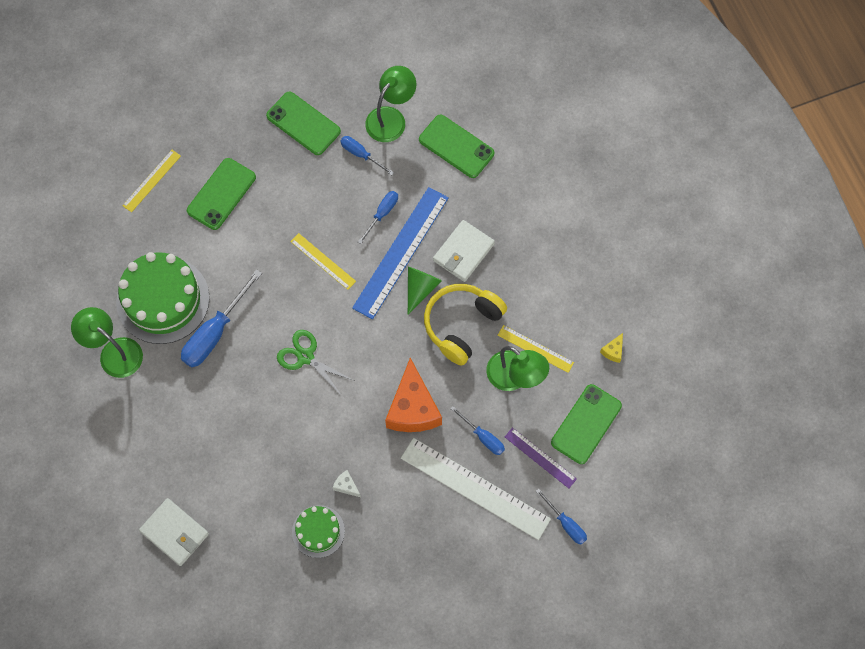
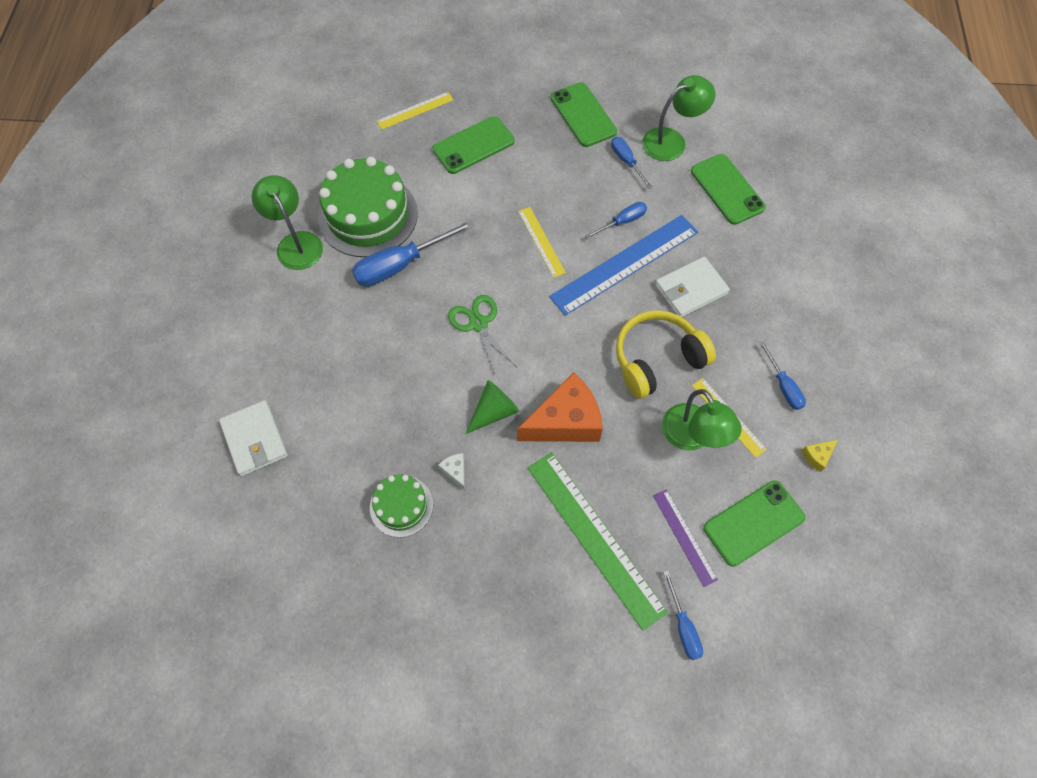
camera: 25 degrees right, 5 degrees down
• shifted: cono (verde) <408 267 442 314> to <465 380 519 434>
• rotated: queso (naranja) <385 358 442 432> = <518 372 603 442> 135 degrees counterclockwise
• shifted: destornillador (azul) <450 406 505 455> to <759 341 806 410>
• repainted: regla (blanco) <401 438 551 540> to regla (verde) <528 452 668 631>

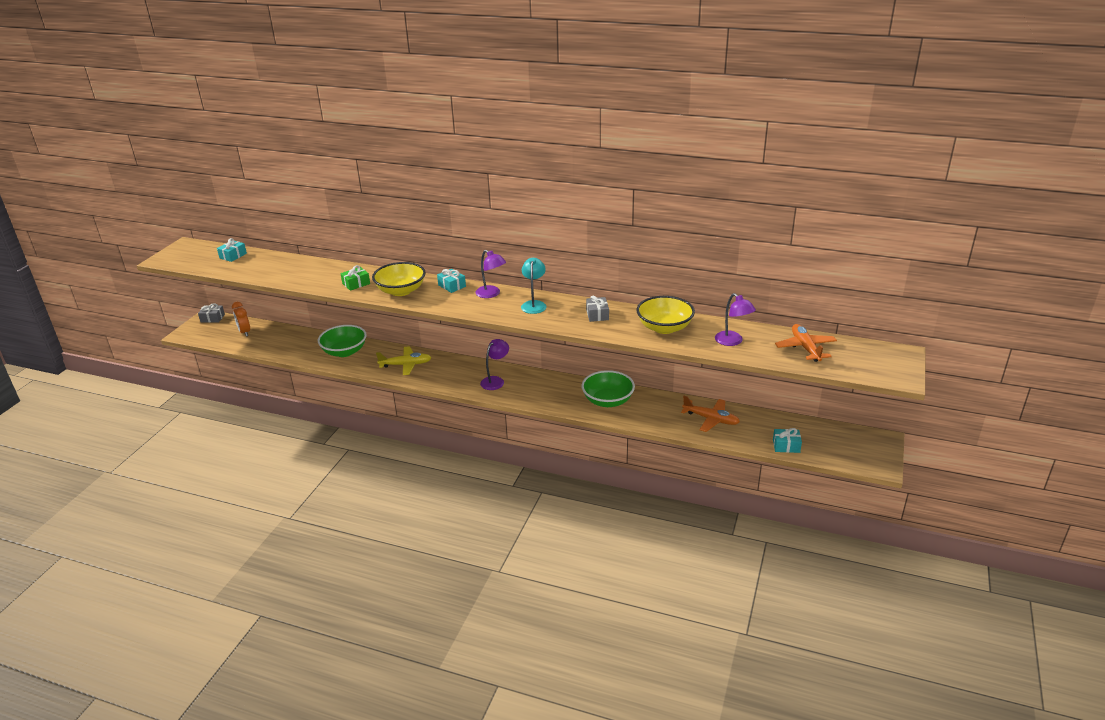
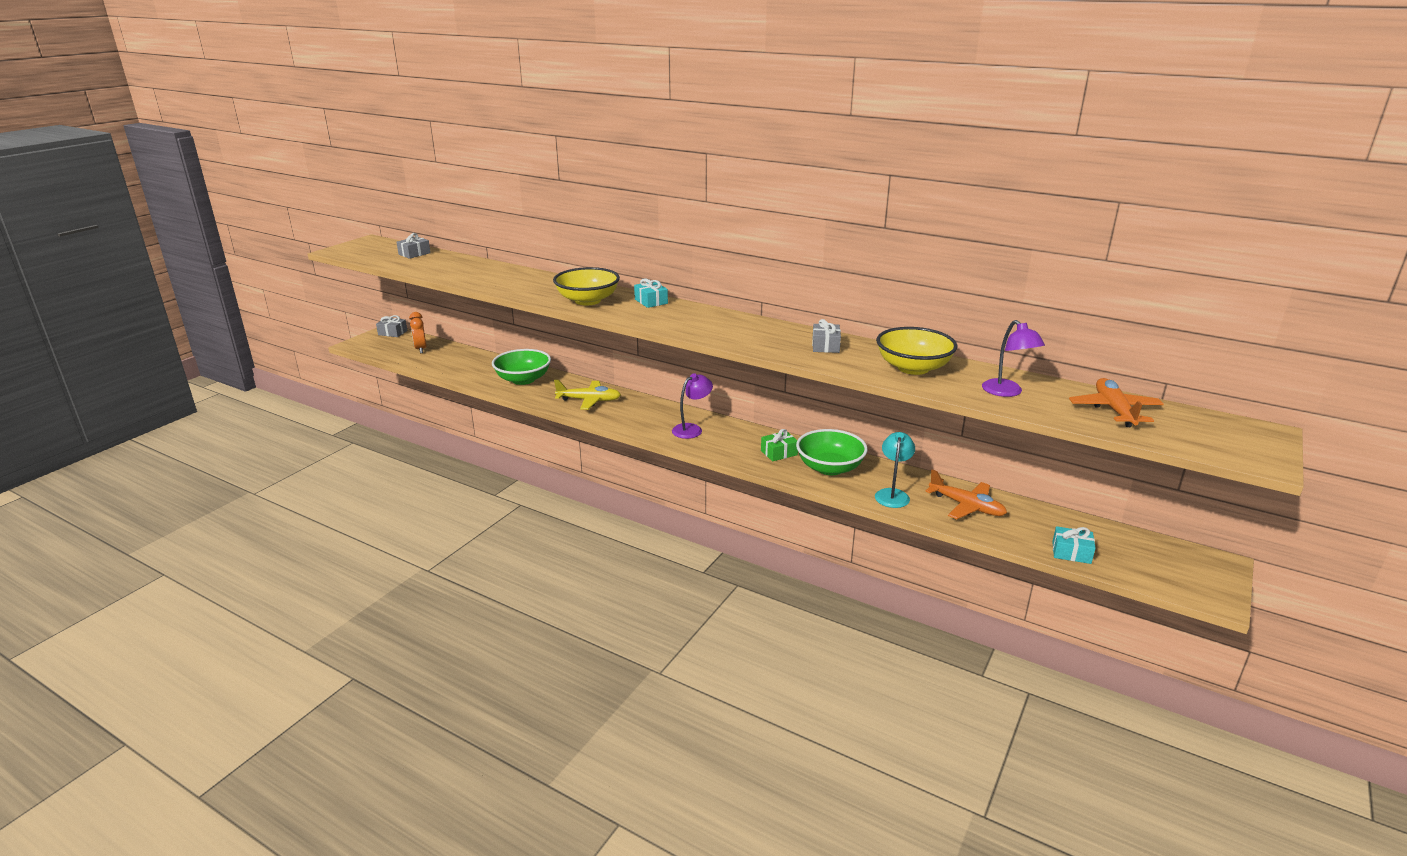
camera: 10 degrees right, 5 degrees down
• repainted: regalo (turquesa) <217 238 247 262> to regalo (gris) <396 233 431 259>
• gone: lámpara (morado) <475 250 506 298>
• shifted: lámpara (turquesa) <521 258 546 314> to <875 432 915 508>
• shifted: regalo (verde) <340 265 370 291> to <761 429 798 461>

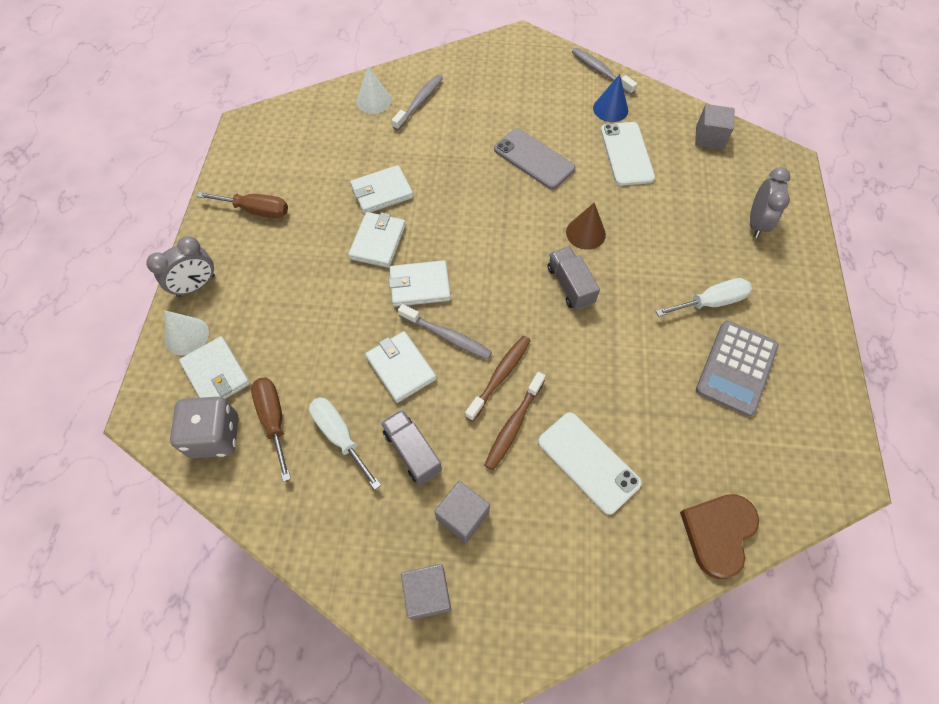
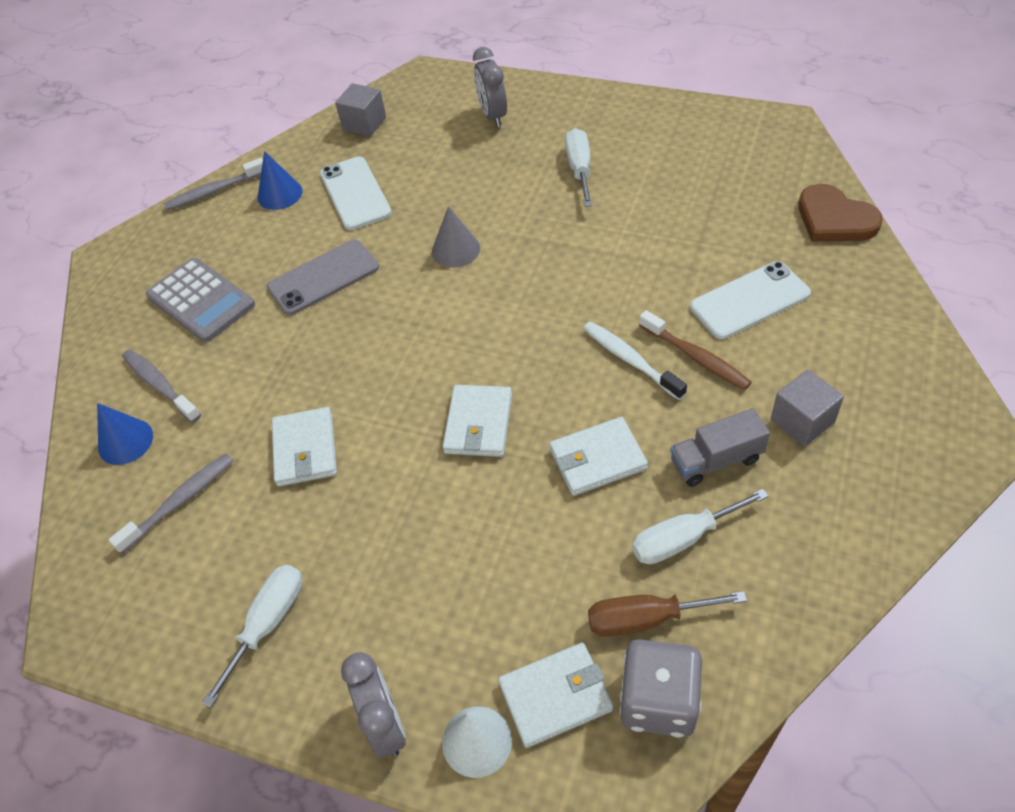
camera: 70 degrees left, 10 degrees down
• repainted: cono (blanco) <357 66 392 114> to cono (azul) <97 403 153 465>
• rotated: móvil (blanco) <601 122 655 186> = <320 156 392 230> 60 degrees clockwise
• rotated: despertador (gris) <750 167 791 238> = <473 47 507 127> 135 degrees counterclockwise
• repainted: destornillador (marrón) <197 192 288 218> to destornillador (blanco) <202 565 303 708>
• repainted: cono (marrón) <566 202 606 250> to cono (gris) <432 206 480 268>
• gone: cartera (blanco) <348 212 406 268>
• gone: camión (gris) <548 246 600 310>
• shifted: cepillo de dientes (gris) <398 304 492 359> to <109 454 233 553>
• shifted: calculadora (gris) <696 320 779 417> to <146 258 255 342>
• repainted: cepillo de dientes (marrón) <465 335 531 421> to cepillo de dientes (blanco) <583 321 687 400>
• gone: cubo (gris) <401 564 451 620>

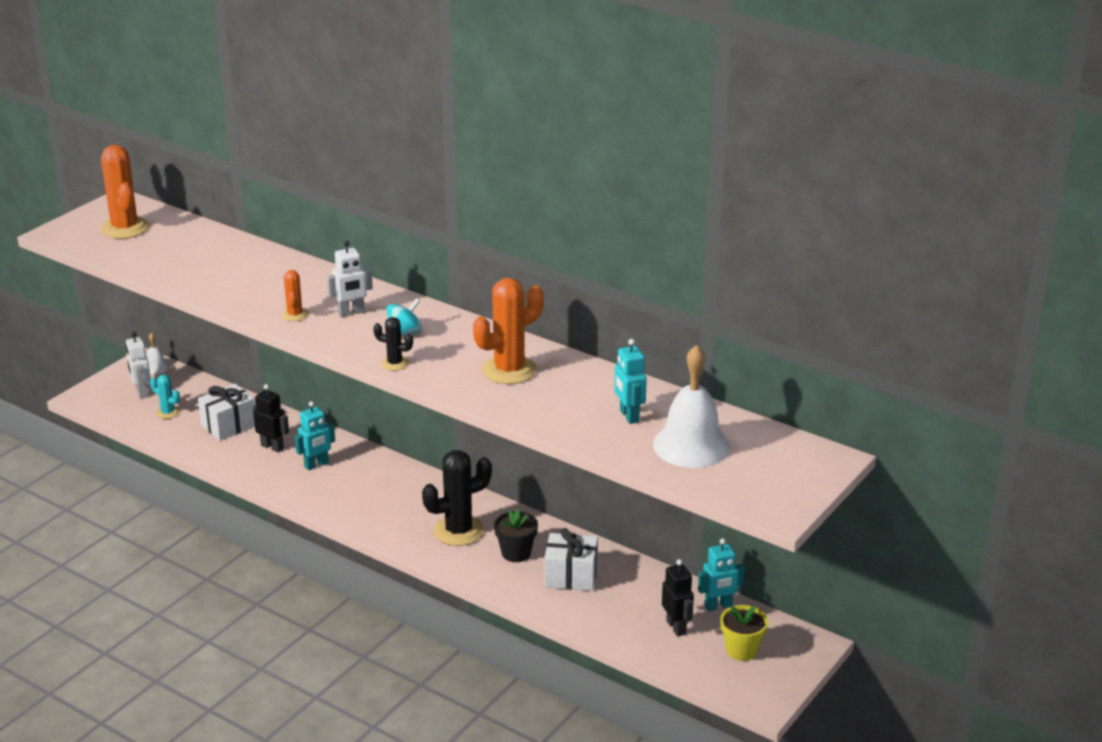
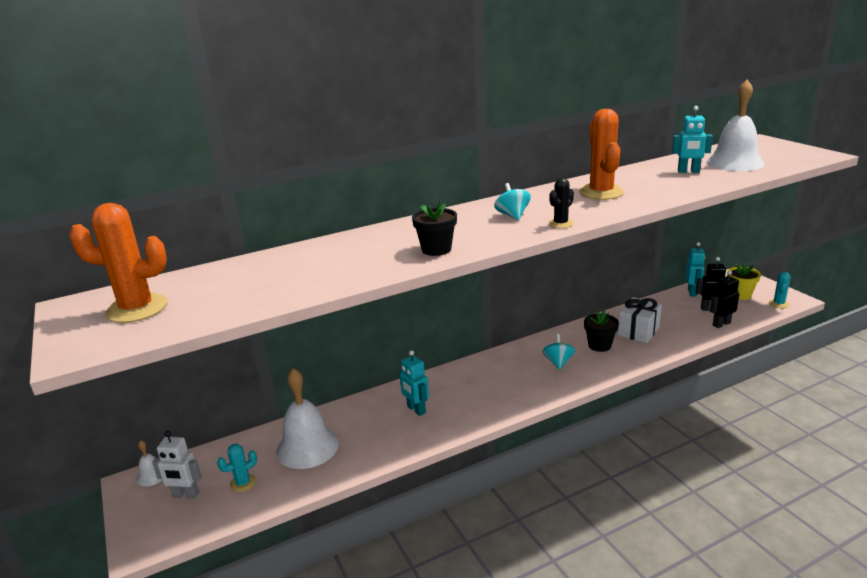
camera: 60 degrees left, 5 degrees down
• gone: robot (blanco) <327 240 373 317>
• swapped: cactus (naranja) <282 270 308 321> to maceta (negro) <412 201 457 256>
• swapped: regalo (blanco) <198 384 255 441> to campana (blanco) <276 368 339 469>
• shifted: robot (negro) <253 384 289 453> to <710 270 739 328>
• rotated: robot (turquesa) <295 401 335 471> = <399 350 429 416> 150 degrees clockwise
• swapped: cactus (negro) <422 450 492 546> to peonza (turquesa) <542 334 575 370>
• new: cactus (turquesa) <769 272 791 308>

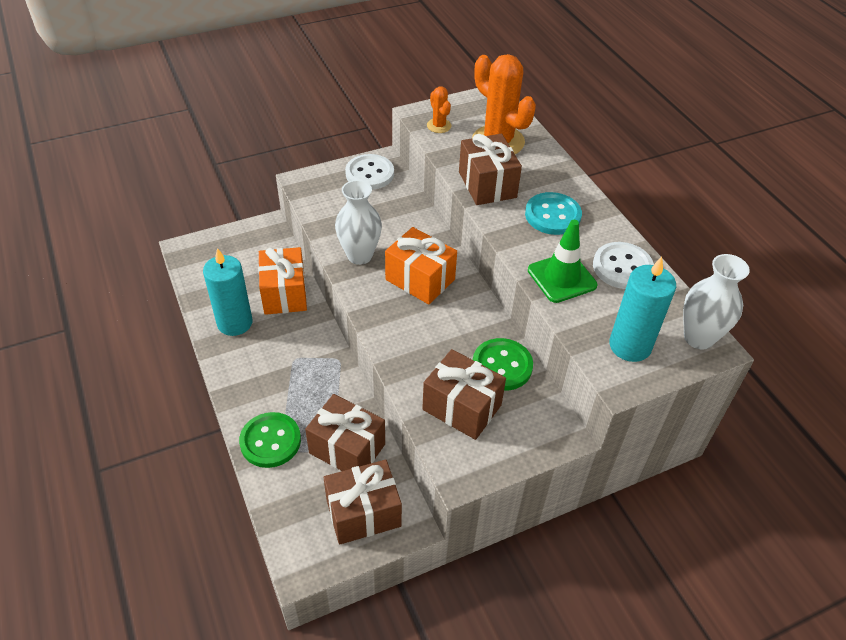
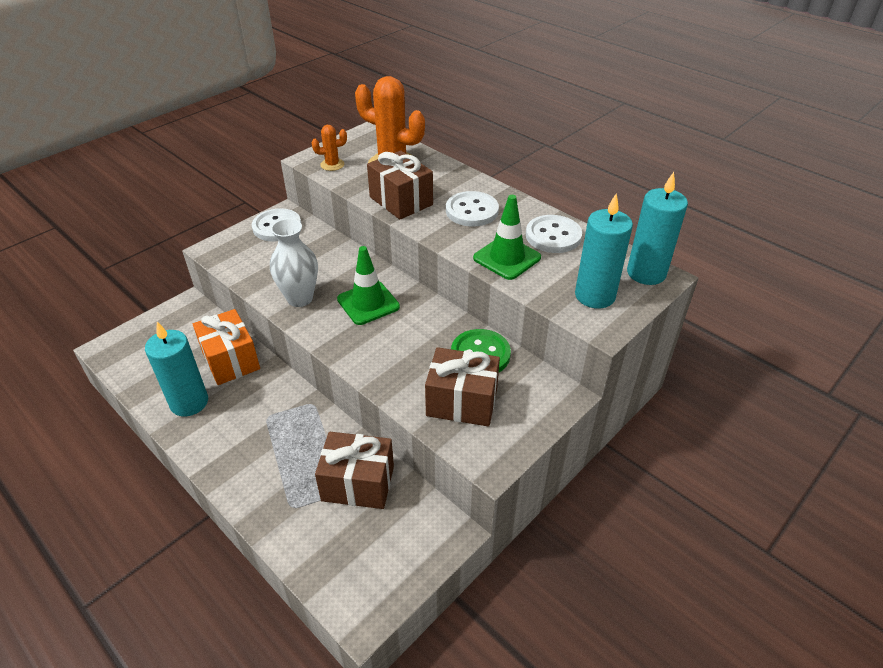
camera: 20 degrees left, 5 degrees down
• rotated: cactus (naranja) <427 87 452 133> = <311 125 347 171> 60 degrees counterclockwise
• repainted: botón (turquesa) <525 192 582 235> to botón (blanco) <446 191 499 226>
• swapped: regalo (naranja) <385 227 457 305> to cono de tráfico (verde) <337 246 400 325>
• swapped: florero (blanco) <683 254 750 349> to vela (turquesa) <627 172 688 285>
• gone: botón (verde) <239 412 301 468>
• gone: regalo (marrón) <324 460 402 545>

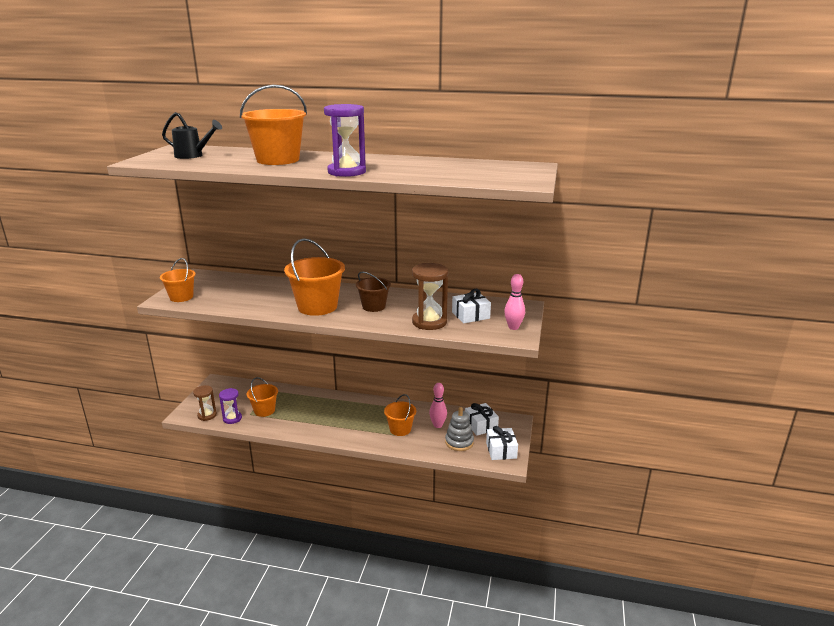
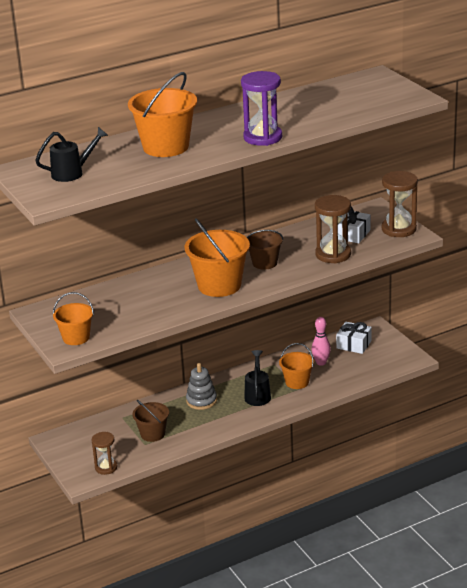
camera: 40 degrees left, 5 degrees up
• swapped: bolo (rosa) <504 274 525 330> to reloj de arena (marrón) <382 171 418 237>
• repainted: balde (naranja) <247 377 278 417> to balde (marrón) <132 400 169 442>
• gone: reloj de arena (morado) <219 388 242 424>
• shifted: juguete apilable (gris) <445 407 474 451> to <186 363 217 410>
• gone: regalo (blanco) <486 426 518 460>
• new: regadera (negro) <244 350 271 406>

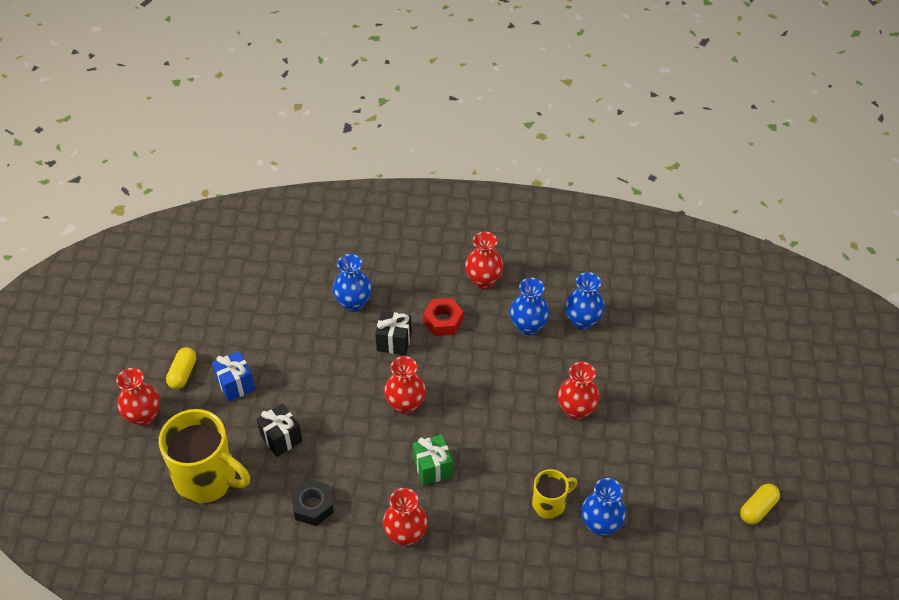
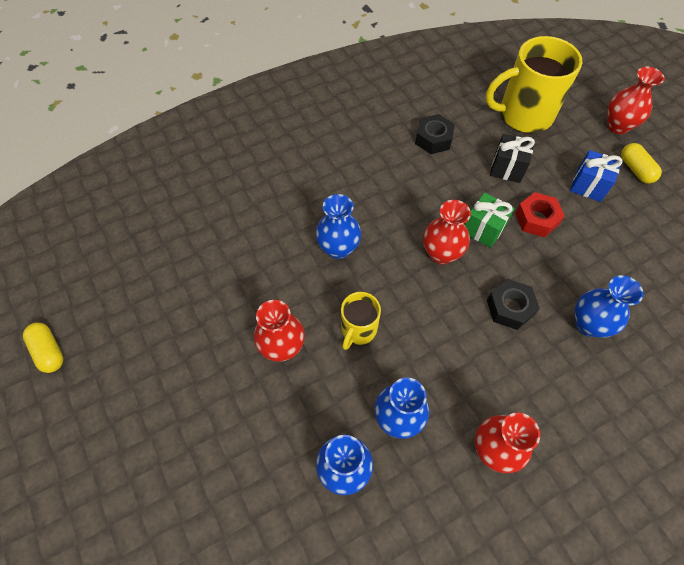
camera: 145 degrees right, 10 degrees up
• shifted: tuerca (rojo) <423 298 463 336> to <515 192 565 238>
• swapped: regalo (negro) <375 311 412 355> to tuerca (negro) <487 279 540 330>
• shifted: regalo (verde) <413 434 453 486> to <465 192 515 248>
• shifted: taza (amarillo) <532 469 577 519> to <341 292 381 350>
• shifted: florero (azul) <581 478 626 536> to <315 194 361 259>
• rotated: cápsula (amarillo) <740 483 780 525> = <23 323 63 373> 45 degrees counterclockwise
• gone: florero (rojo) <383 488 428 546>

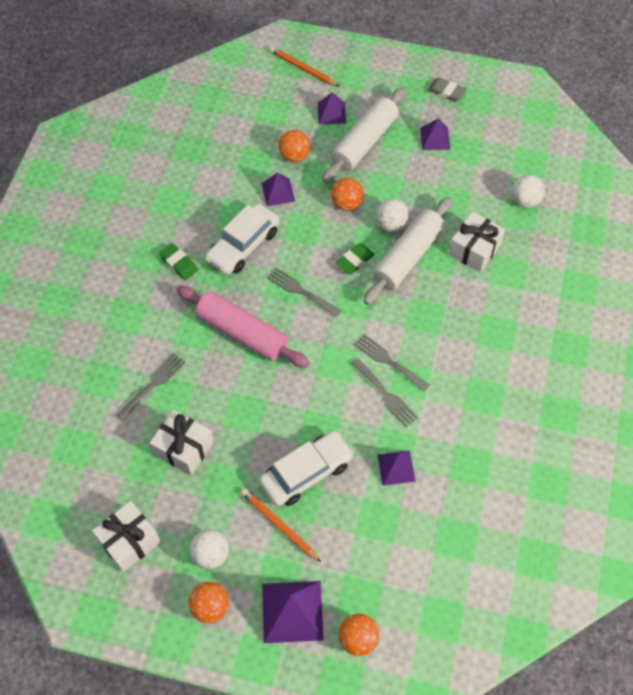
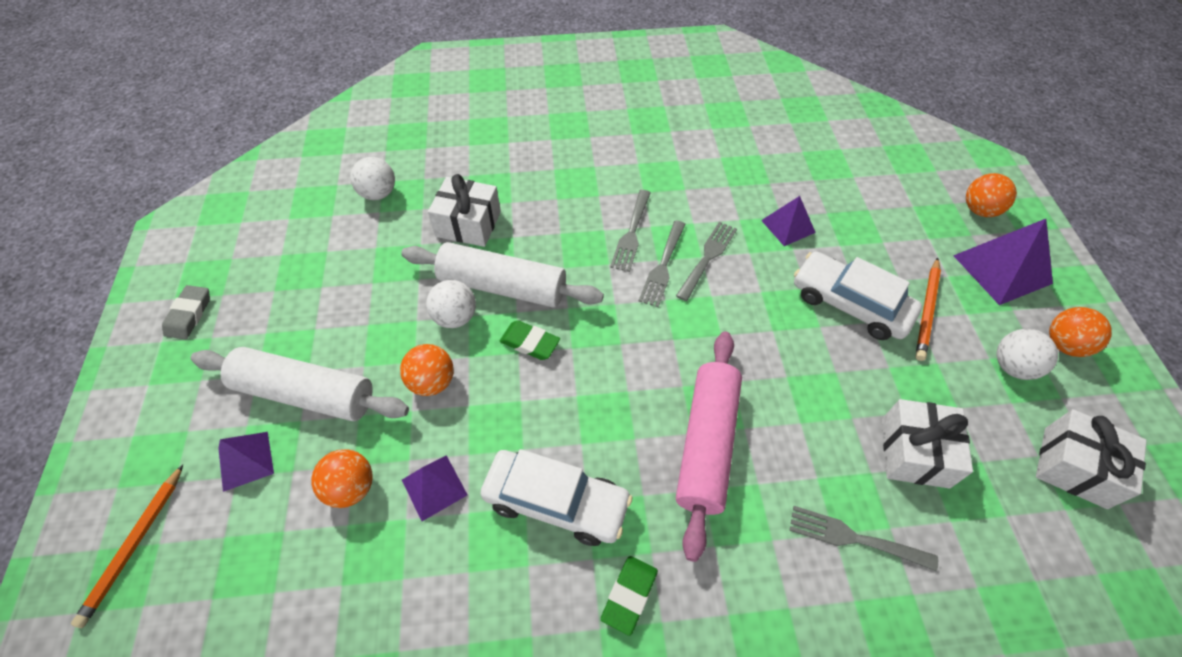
camera: 110 degrees left, 5 degrees down
• gone: pirámide (morado) <420 118 450 150>
• shifted: tenedor (gris) <267 267 341 317> to <610 190 651 272>

